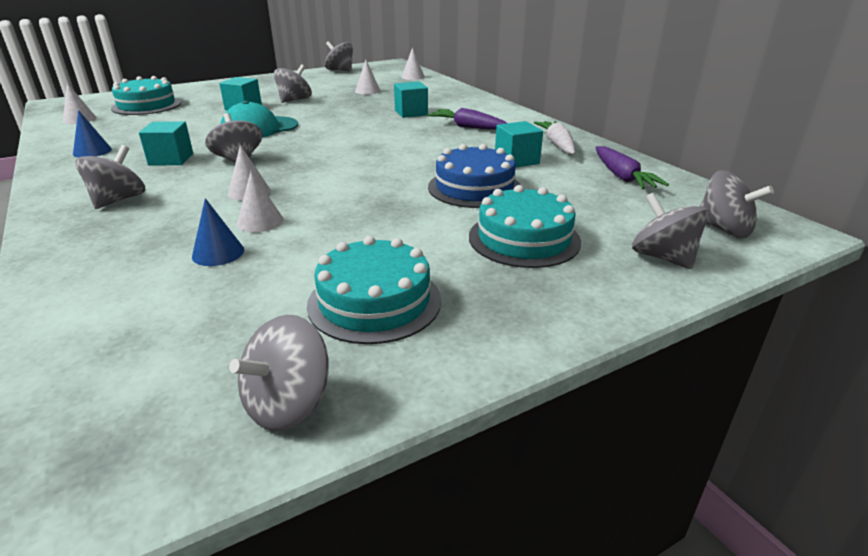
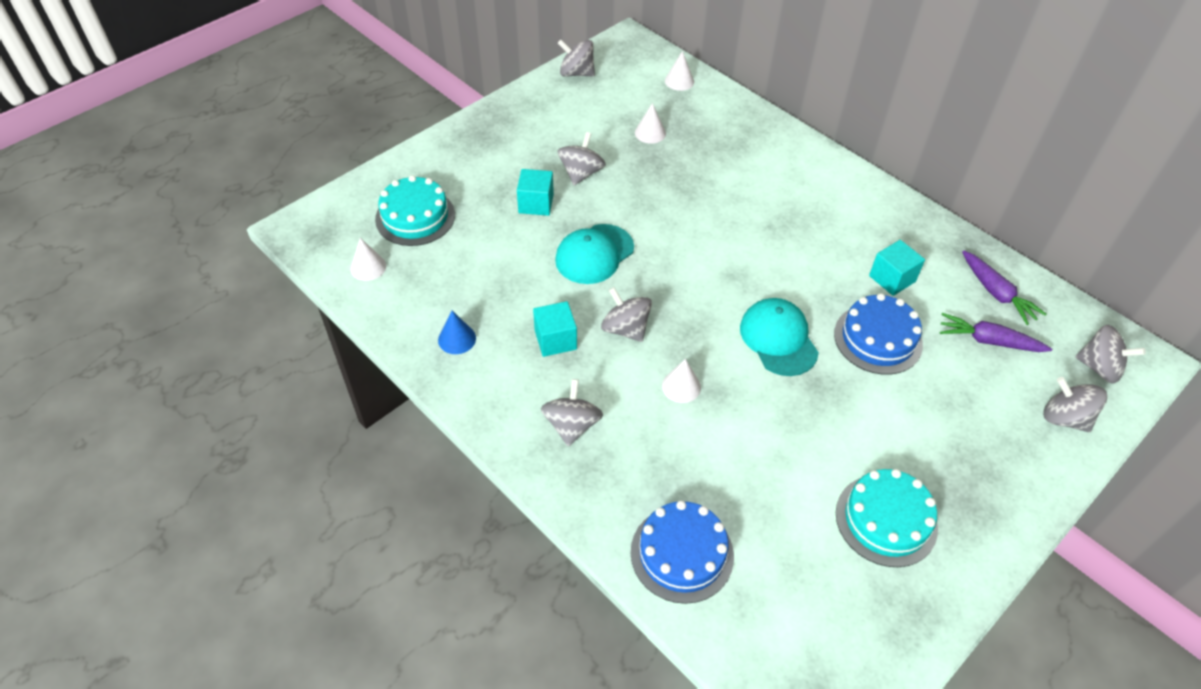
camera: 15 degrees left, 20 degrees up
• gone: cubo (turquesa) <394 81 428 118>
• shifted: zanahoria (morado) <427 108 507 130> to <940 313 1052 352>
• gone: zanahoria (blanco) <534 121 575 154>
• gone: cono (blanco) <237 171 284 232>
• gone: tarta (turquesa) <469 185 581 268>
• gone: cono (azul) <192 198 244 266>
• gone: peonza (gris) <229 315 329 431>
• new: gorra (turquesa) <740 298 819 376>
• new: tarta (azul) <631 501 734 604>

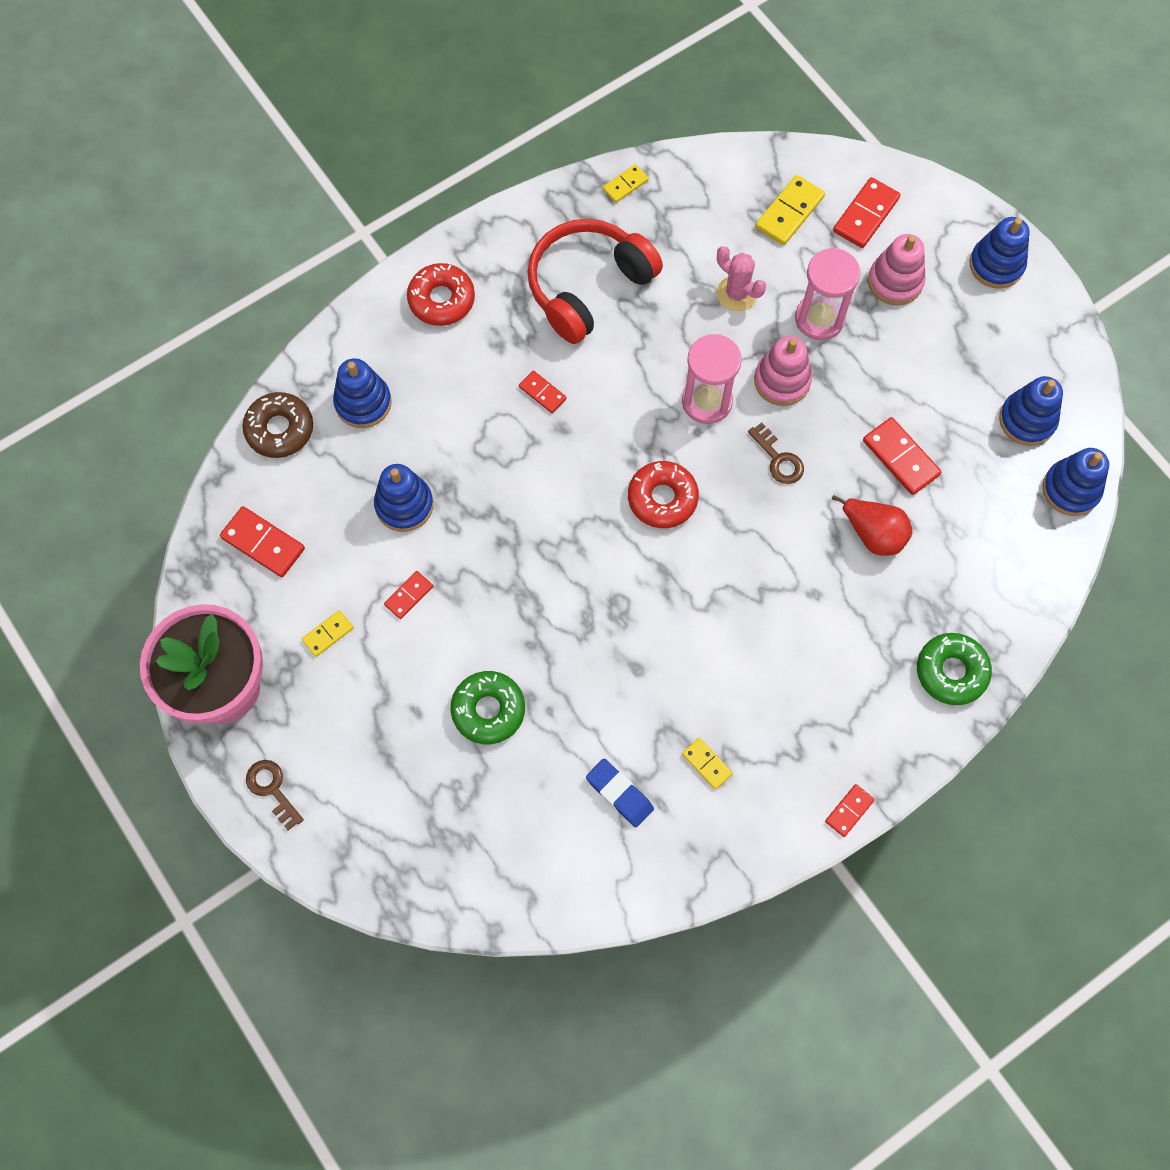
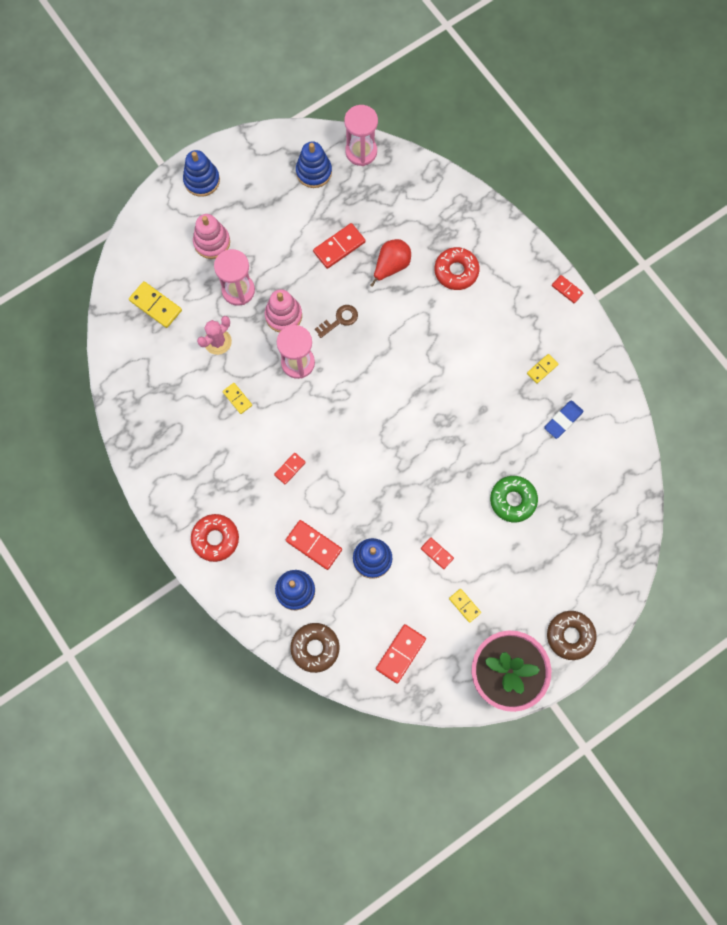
camera: 90 degrees left, 5 degrees up
• shifted: ficha de dominó (amarillo) <603 164 649 203> to <222 383 252 414>
• shifted: ficha de dominó (rojo) <833 177 900 248> to <286 520 342 570>
• gone: auriculares (rojo) <527 219 663 344>
• swapped: juguete apilable (azul) <1042 448 1109 516> to reloj de arena (rosa) <344 105 378 166>
• shifted: rosquilla (rojo) <628 461 699 528> to <435 247 480 290>
• gone: rosquilla (verde) <917 633 992 705>
• swapped: llave (marrón) <246 760 304 830> to rosquilla (marrón) <547 611 596 660>

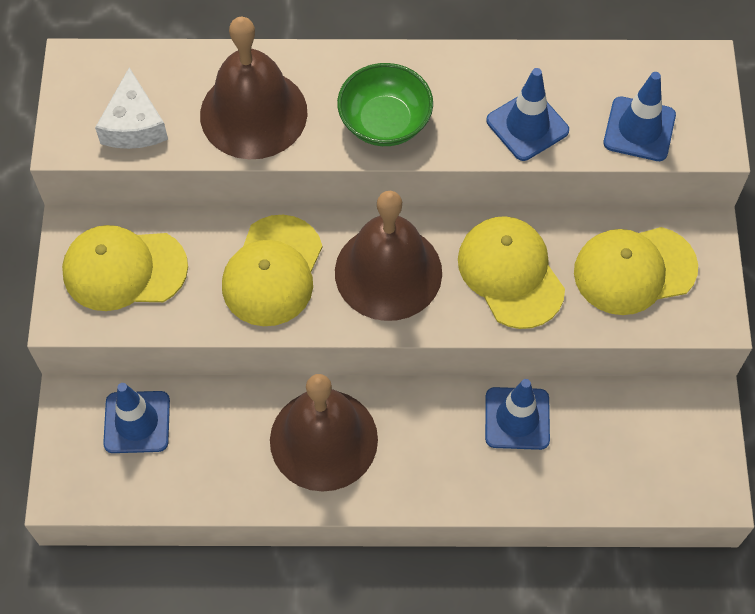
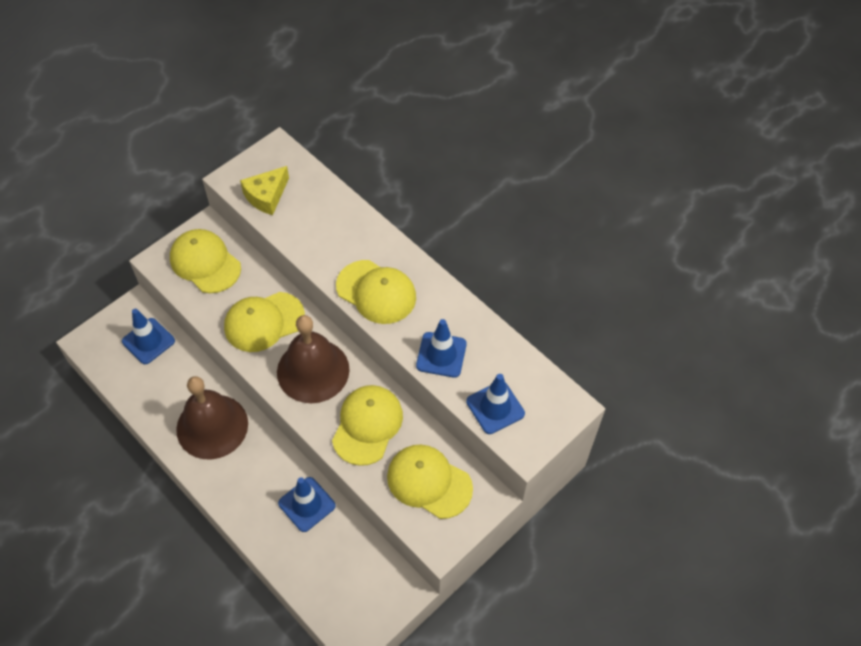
camera: 45 degrees right, 5 degrees down
• gone: campana (marrón) <200 16 308 159>
• swapped: cuenco (verde) <337 63 433 146> to gorra (amarillo) <336 260 416 324>
• repainted: queso (blanco) <95 67 168 149> to queso (amarillo) <240 166 289 215>

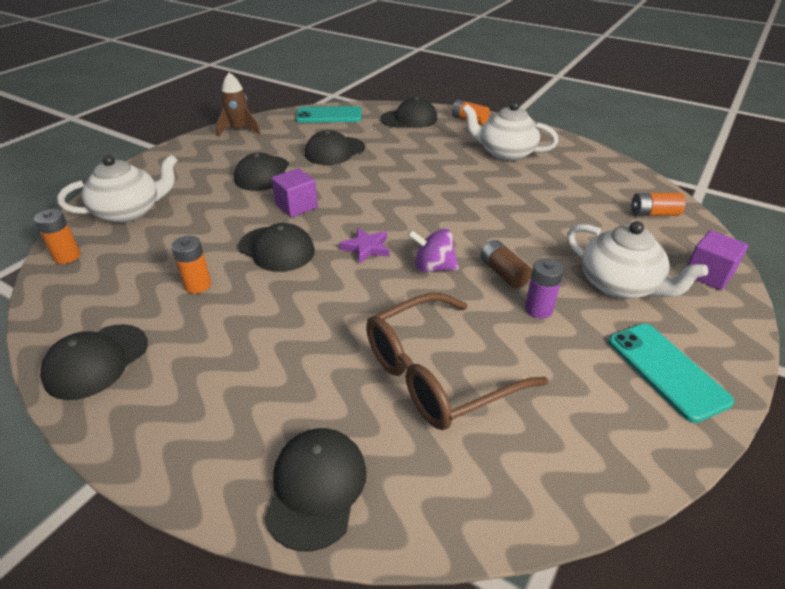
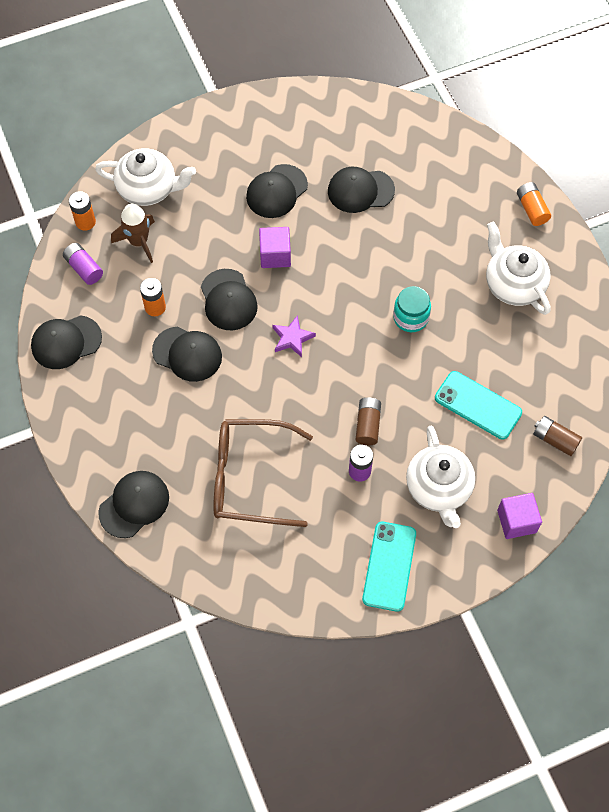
camera: 35 degrees right, 25 degrees up
• shifted: cohete (marrón) <216 72 260 137> to <111 204 155 263>
• shifted: gorra (negro) <380 97 437 128> to <152 327 222 382>
• shifted: móvil (turquesa) <296 106 362 123> to <435 371 522 440>
• repainted: pila (naranja) <631 193 686 216> to pila (marrón) <533 416 582 456>
• gone: peonza (morado) <408 229 459 273>
• new: pila (morado) <63 243 103 285>
• new: tarro (turquesa) <393 286 431 332>

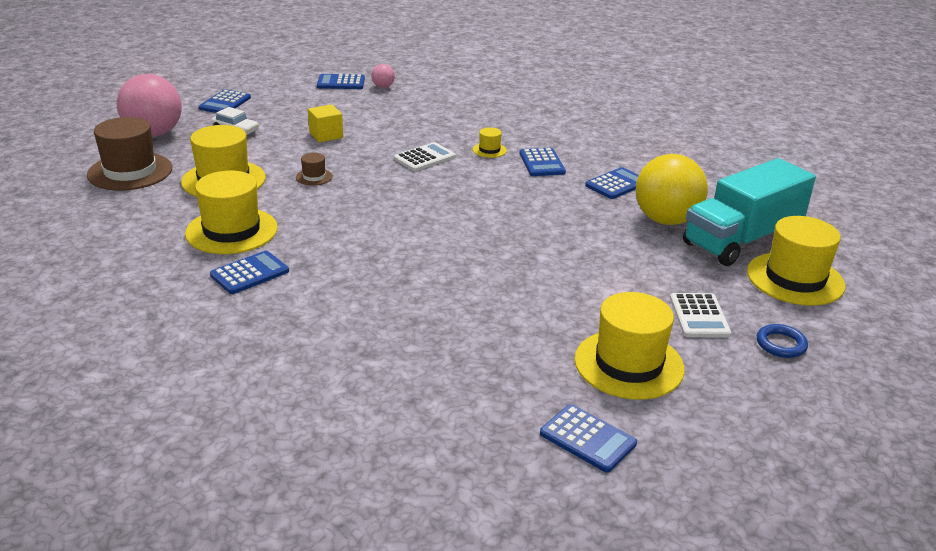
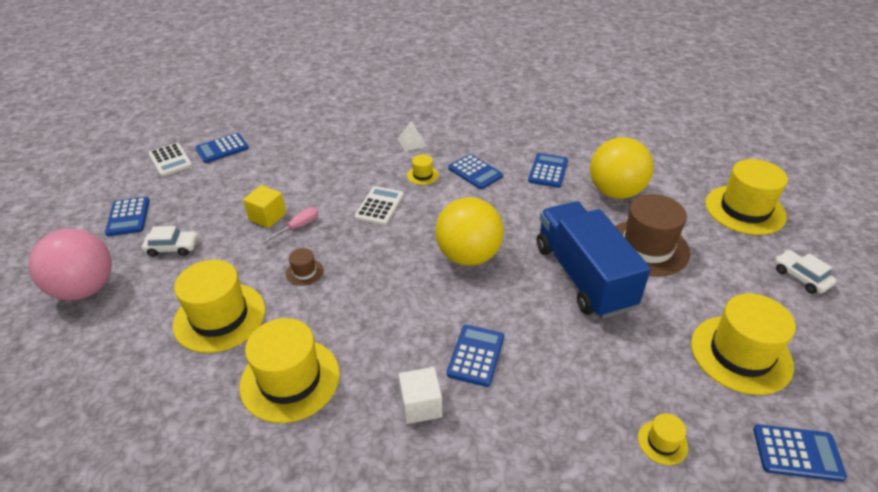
camera: 30 degrees left, 10 degrees up
• gone: pelota (rosa) <371 64 395 88>
• shifted: sombrero (marrón) <87 117 172 191> to <615 194 690 276>
• gone: camión (turquesa) <683 158 816 266>
• shifted: calculadora (azul) <210 251 289 294> to <447 325 504 387>
• shifted: calculadora (blanco) <670 293 731 338> to <148 143 193 177>
• swapped: anillo (azul) <757 324 808 358> to coche (blanco) <774 250 837 294>
• new: pirámide (blanco) <397 121 427 151>
• new: pelota (amarillo) <435 197 504 266>
• new: camión (azul) <537 202 651 319>
• new: destornillador (rosa) <262 207 319 243>
• new: cubo (blanco) <399 367 442 424>
• new: sombrero (amarillo) <638 413 688 465>

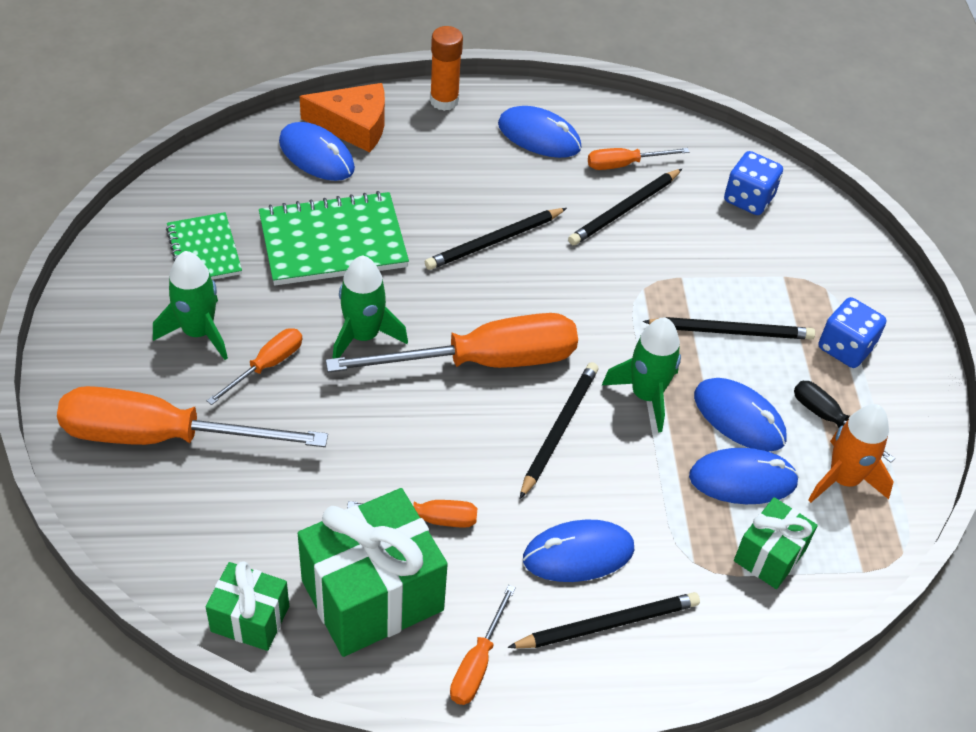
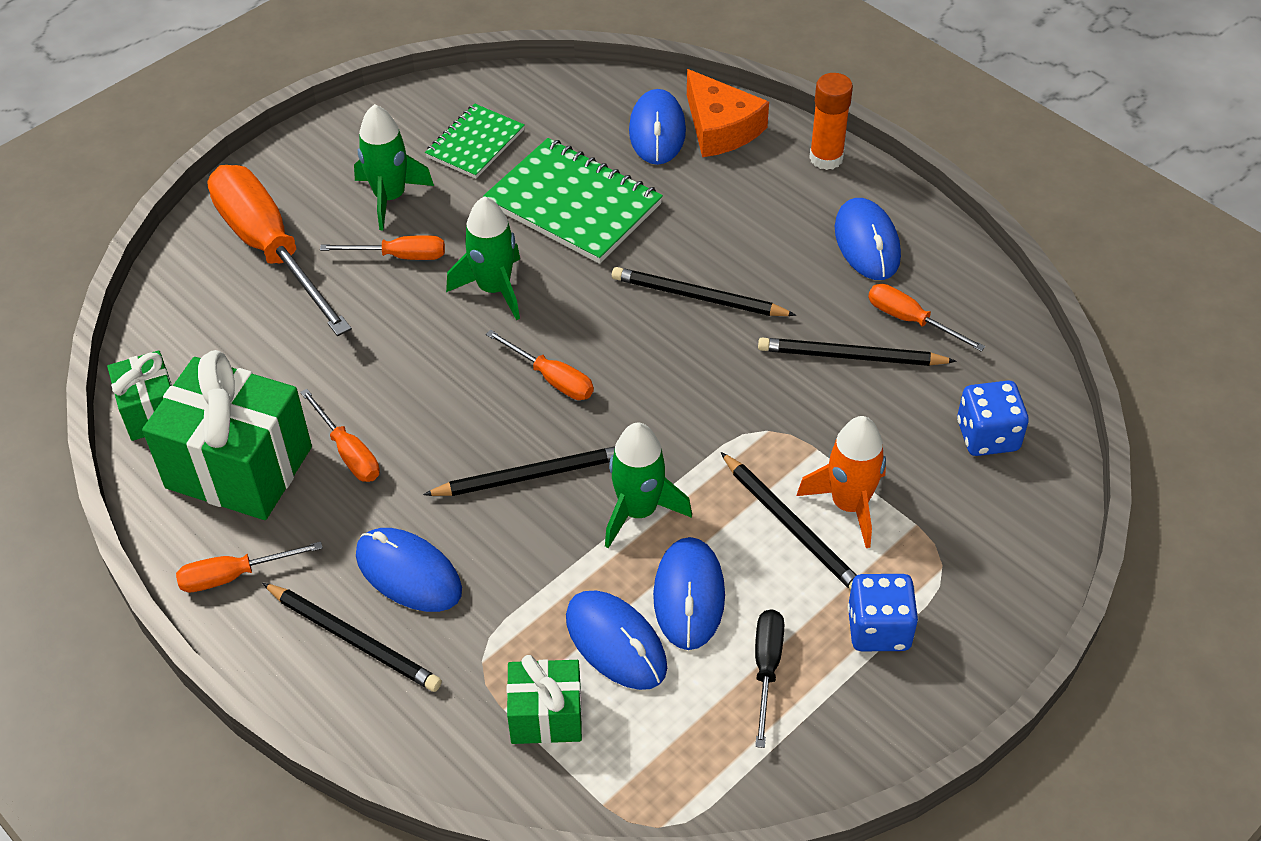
camera: 55 degrees right, 0 degrees up
• scaled: destornillador (naranja) <325 313 578 373> = <486 330 594 400> x0.47
• shifted: cohete (naranja) <808 404 894 503> to <797 416 886 548>

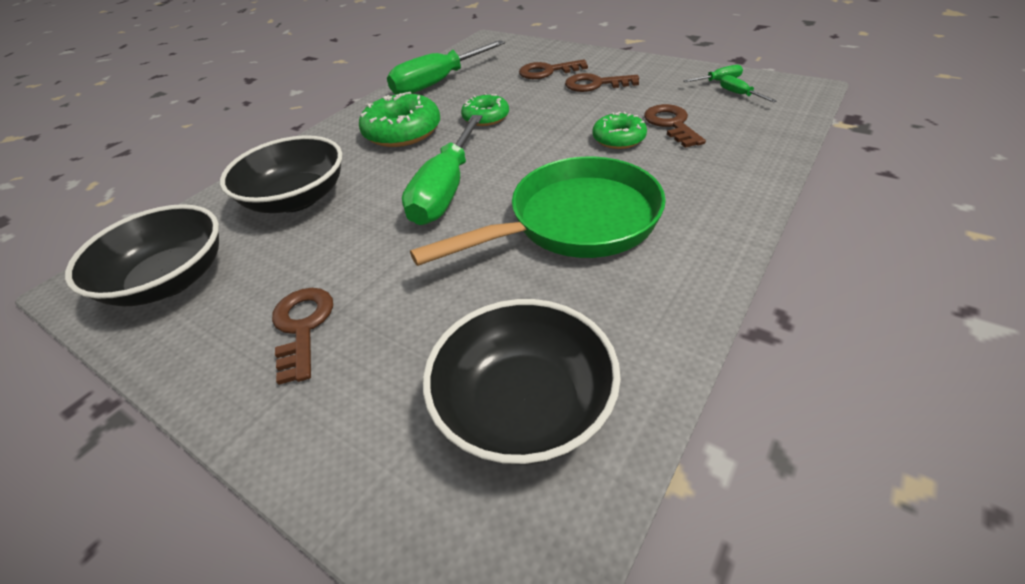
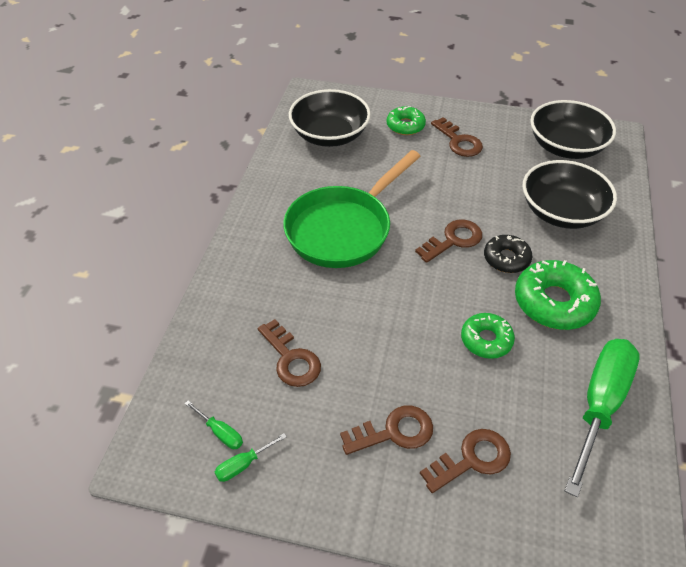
camera: 155 degrees right, 5 degrees up
• shifted: rosquilla (verde) <592 112 647 149> to <387 106 426 135>
• swapped: destornillador (verde) <402 115 482 225> to llave (marrón) <415 220 482 263>
• new: rosquilla (negro) <484 235 532 273>

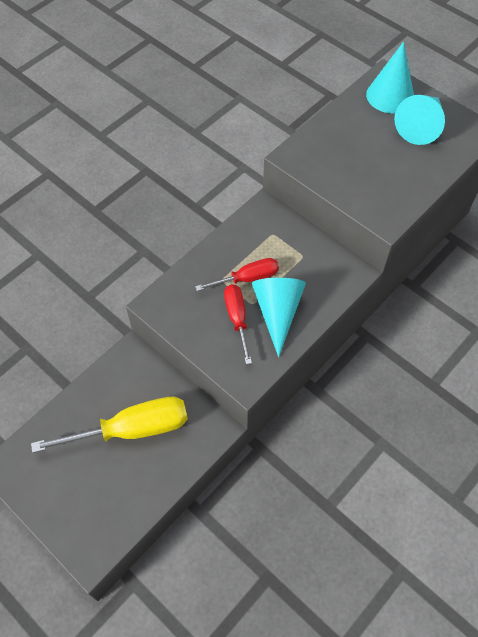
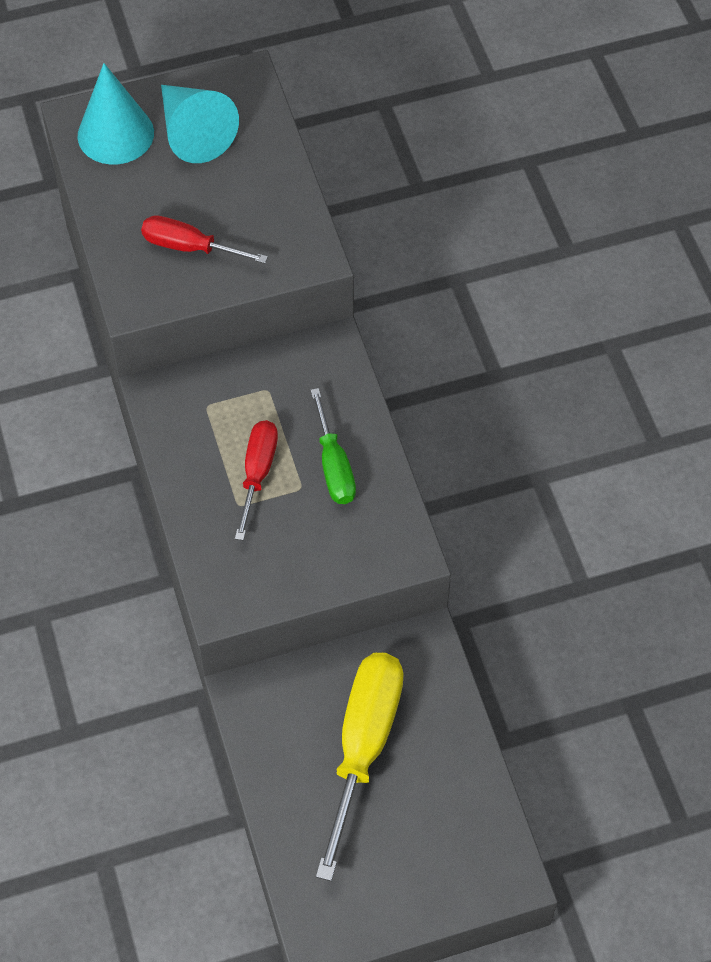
camera: 60 degrees left, 0 degrees up
• swapped: cono (turquesa) <252 278 306 357> to destornillador (verde) <310 388 356 504>
• shifted: destornillador (rojo) <224 284 252 364> to <141 215 268 264>

